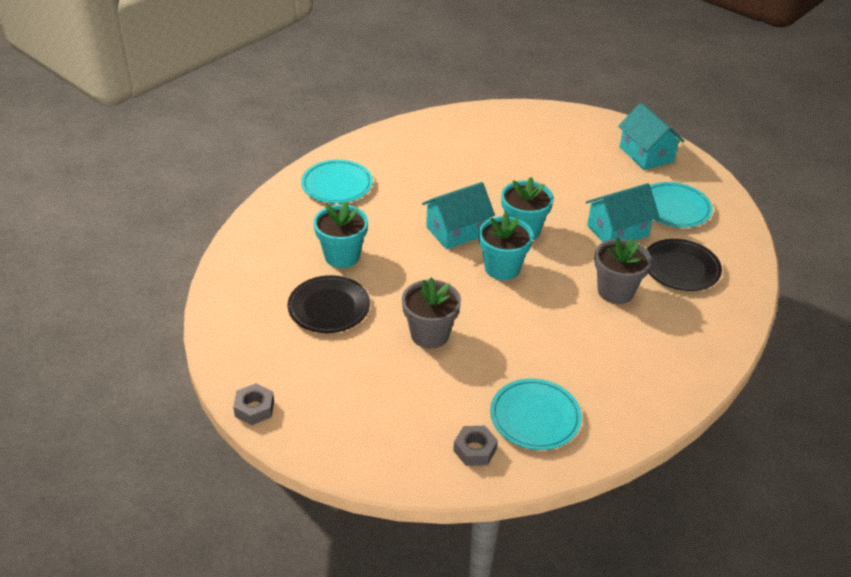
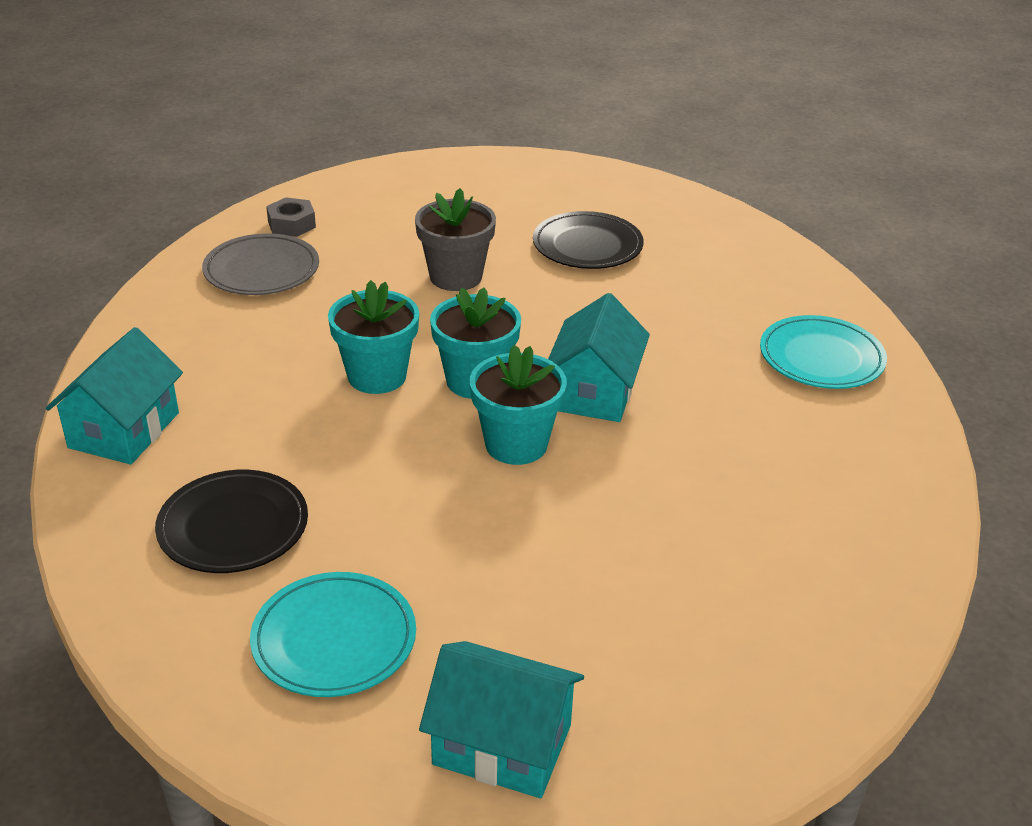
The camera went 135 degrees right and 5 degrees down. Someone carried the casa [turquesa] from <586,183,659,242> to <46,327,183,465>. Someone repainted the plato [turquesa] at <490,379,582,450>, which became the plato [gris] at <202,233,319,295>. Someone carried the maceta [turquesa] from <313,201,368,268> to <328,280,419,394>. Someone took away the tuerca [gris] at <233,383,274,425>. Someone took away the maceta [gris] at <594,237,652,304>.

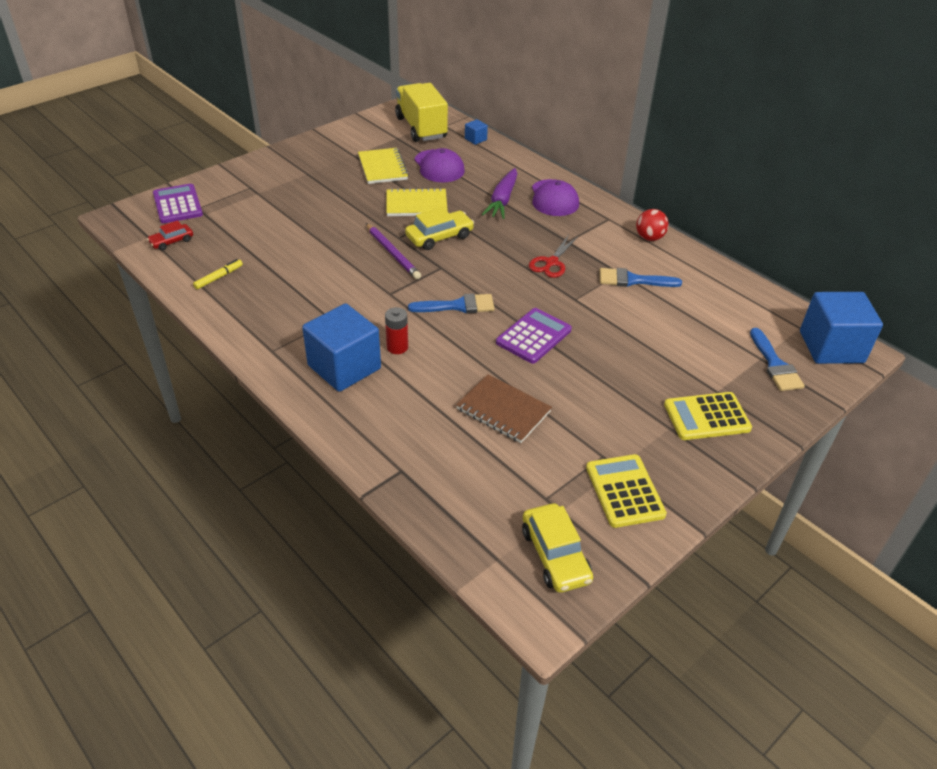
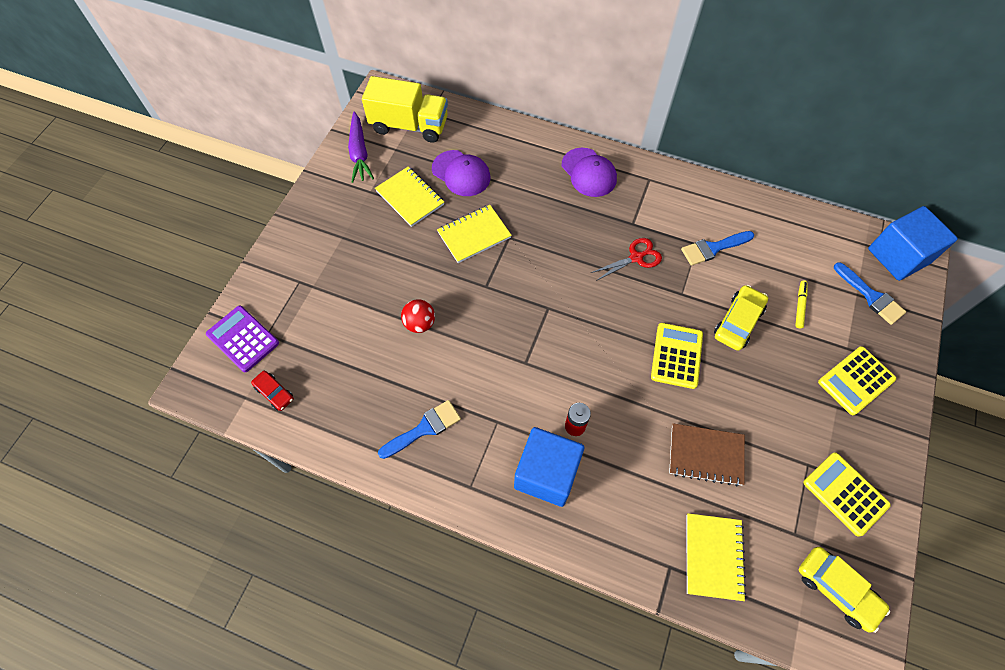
The camera went 25 degrees left and 20 degrees up. Someone rotated the coche [rojo] at <147,220,193,251> by 75 degrees counterclockwise. Someone carried the zanahoria [morado] from <482,168,517,219> to <348,112,374,183>. Someone rotated the camión [amarillo] at <395,83,448,142> by 150 degrees clockwise. Someone carried the pincel [azul] from <408,293,495,314> to <378,400,461,459>. Someone carried the pelota [rojo] from <636,209,669,241> to <401,299,435,333>. Someone rotated the tijeras [rojo] at <529,235,578,278> by 120 degrees counterclockwise. Someone repainted the calculadora [morado] at <496,308,572,364>, which became the calculadora [amarillo] at <651,323,703,389>. Someone put down the cuaderno [amarillo] at <687,513,746,601>. Someone carried the coche [amarillo] from <405,207,474,250> to <714,285,768,351>. Someone carried the rotulador [amarillo] from <193,259,243,289> to <795,280,808,328>. Someone took away the lápiz [morado] at <366,223,421,279>. Someone took away the cubo [azul] at <465,119,488,145>.

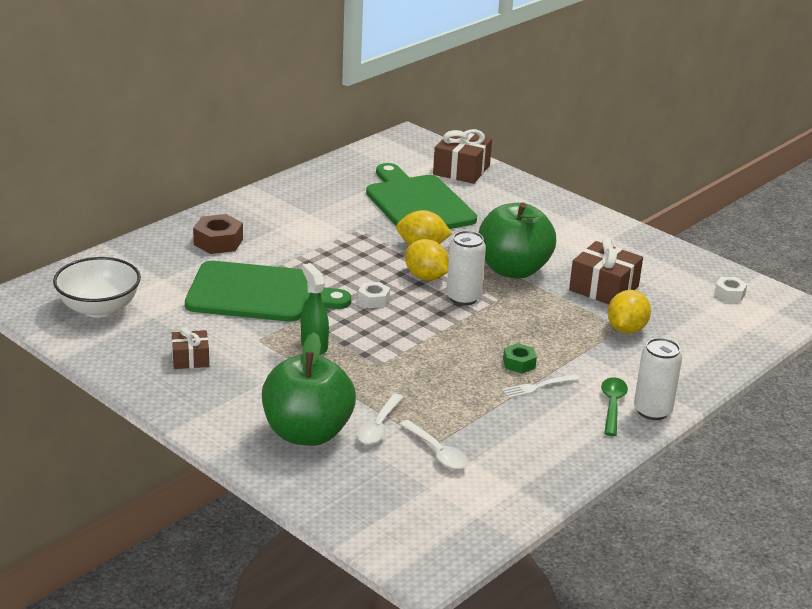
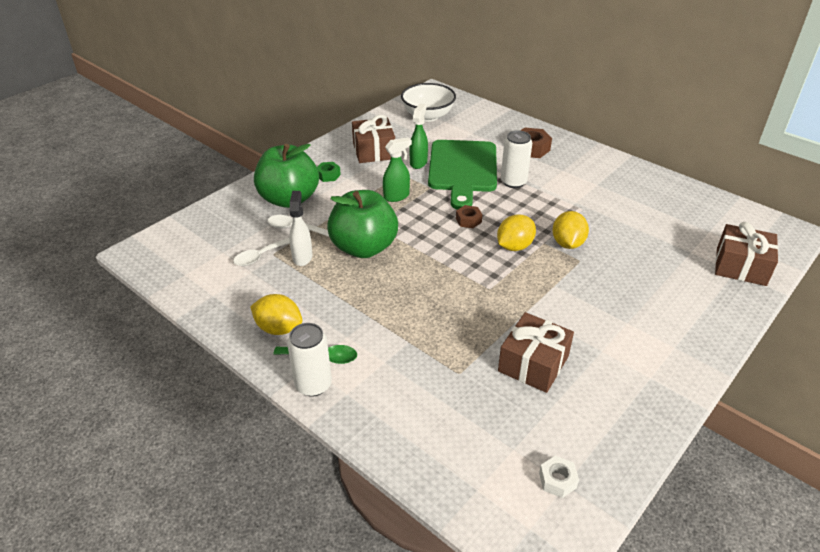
The camera went 90 degrees right and 10 degrees up. Someone carried the limón [amarillo] from <608,290,651,334> to <250,294,302,335>. Someone put down the pulverizador [blanco] at <289,191,312,266>. Someone carried the tuerca [verde] from <503,343,537,373> to <317,162,341,182>. Someone carried the manzana [verde] from <479,202,556,278> to <327,190,398,258>. Someone scaled the regalo [marrón] at <172,327,209,369> by 1.69. Someone put down the pulverizador [verde] at <409,103,428,169>. Someone repainted the tuerca [blanco] at <358,282,390,308>, which became the tuerca [marrón] at <456,205,482,228>. Someone carried the lata [blanco] from <446,231,486,305> to <501,130,532,188>. Someone took away the tabla de cortar [verde] at <366,163,477,229>. Someone took away the tenedor [blanco] at <502,374,579,398>.

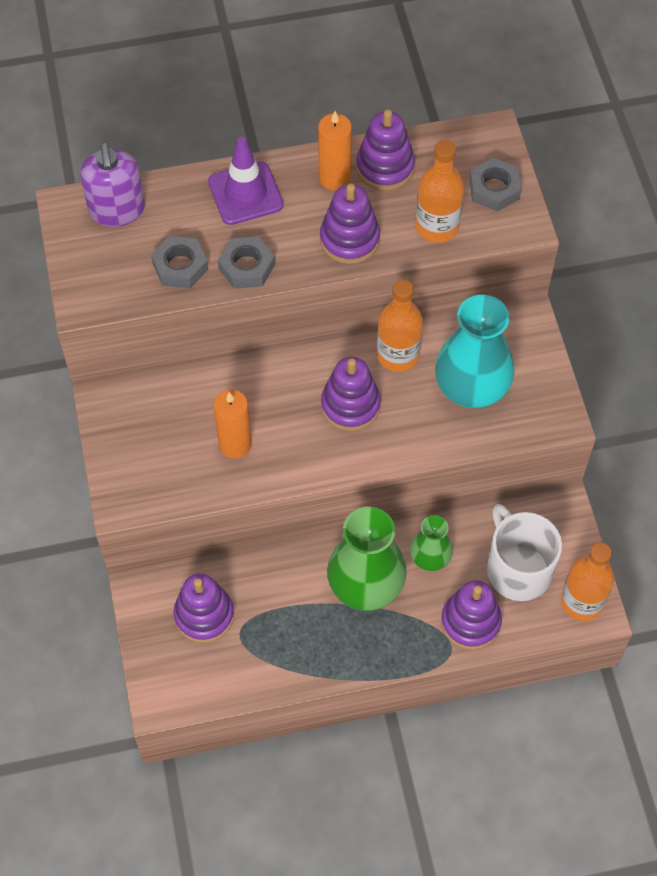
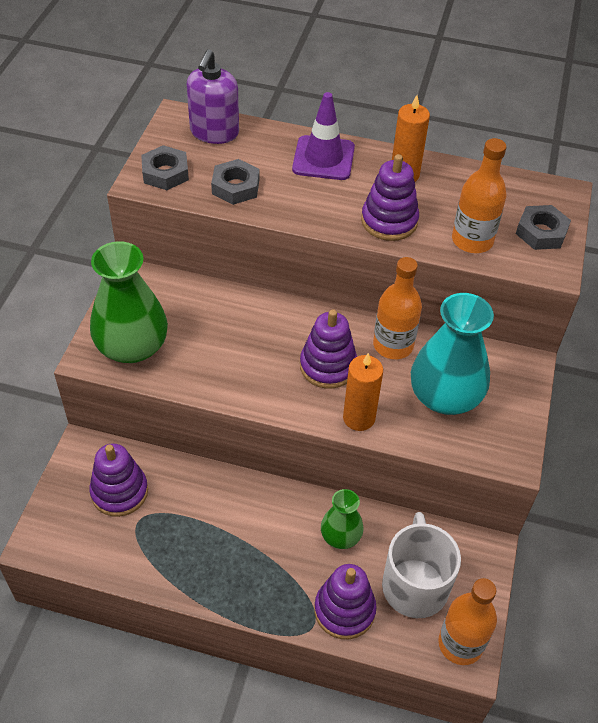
The camera went 25 degrees right and 10 degrees down. Someone carried the florero [verde] from <327,507,407,611> to <90,241,168,363>. Someone carried the tuerca [gris] from <218,237,275,289> to <141,145,189,190>. Someone carried the vela [naranja] from <213,390,252,459> to <343,353,383,431>. Someone took away the juguete apilable [morado] at <356,109,415,190>.

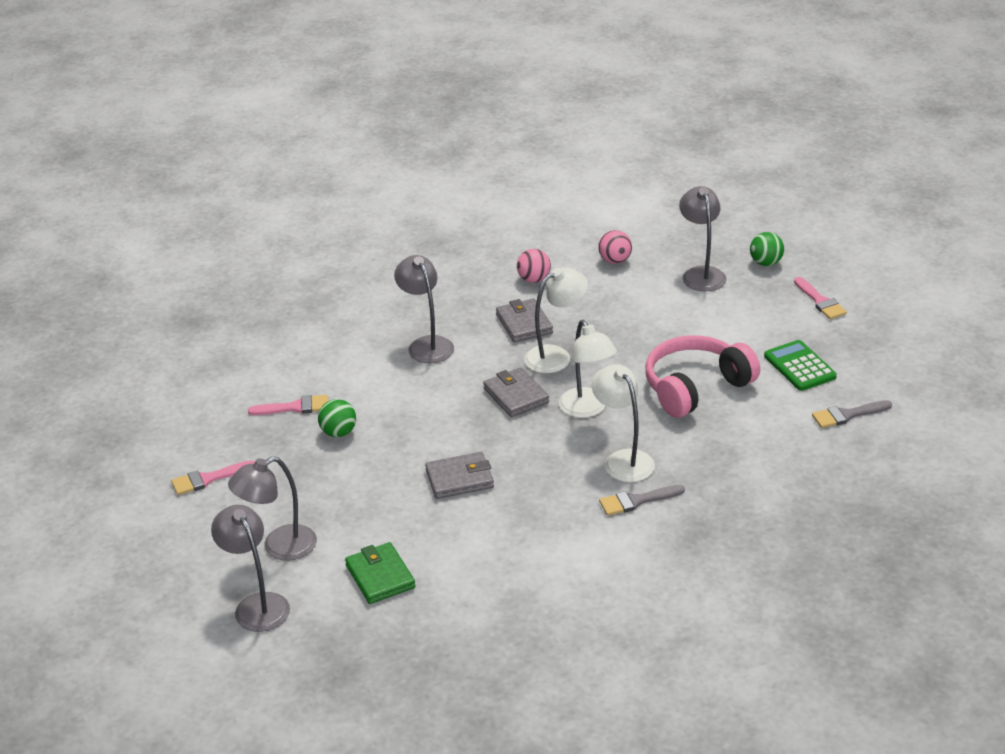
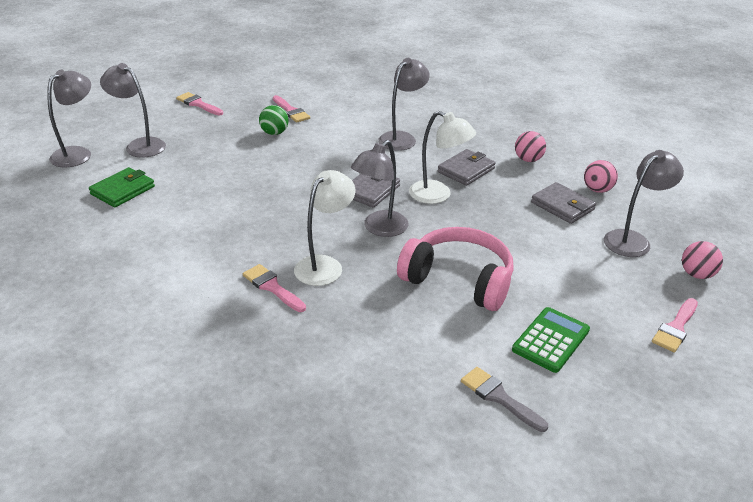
The camera went 60 degrees right and 0 degrees up. Someone repainted the pincel [gris] at <599,485,685,516>, which became the pincel [rosa] at <243,264,306,312>. Someone repainted the lámpara [blanco] at <559,320,617,418>, which became the lámpara [gris] at <351,140,408,237>. Someone carried the cartera [gris] from <425,452,494,499> to <531,182,596,224>. Someone repainted the pelota [verde] at <750,232,784,266>, which became the pelota [rosa] at <682,241,723,279>.

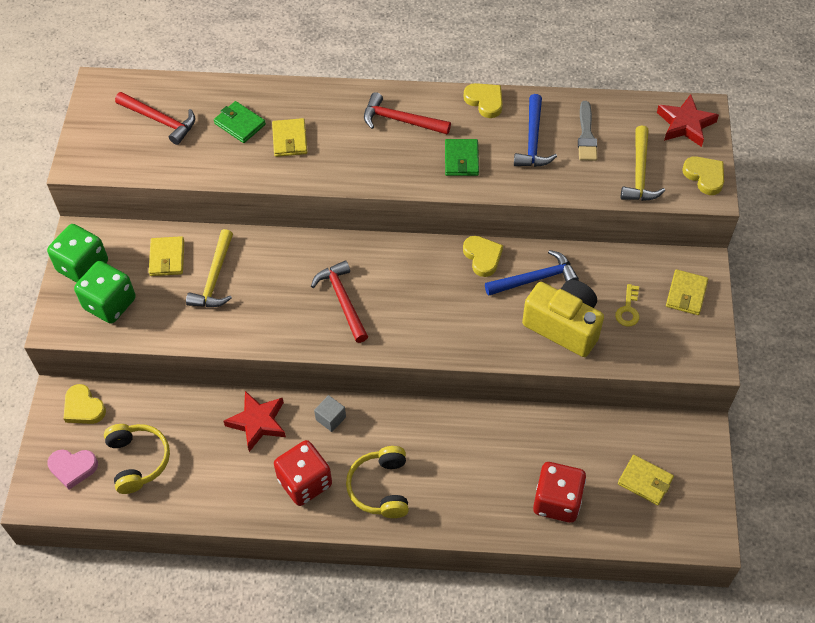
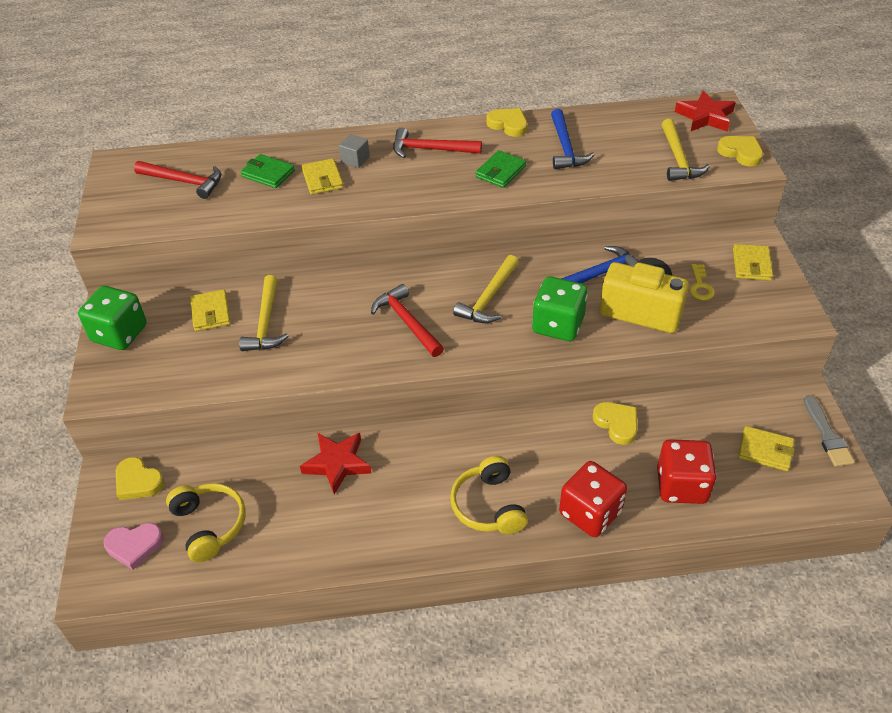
The camera went 10 degrees left and 10 degrees down. Someone carried the cubo [gris] from <314,395,346,432> to <339,134,370,168>. Someone put down the martillo [amarillo] at <453,255,519,323>. Someone rotated the cartera [verde] at <445,139,479,176> by 45 degrees clockwise. Someone carried the dado [verde] from <74,261,136,324> to <532,276,588,341>. Someone carried the dado [rojo] from <274,440,332,506> to <559,461,627,537>. Someone carried the corazón [amarillo] from <463,236,503,277> to <593,402,637,445>. Someone carried the pincel [gris] from <578,101,597,161> to <804,395,855,467>.

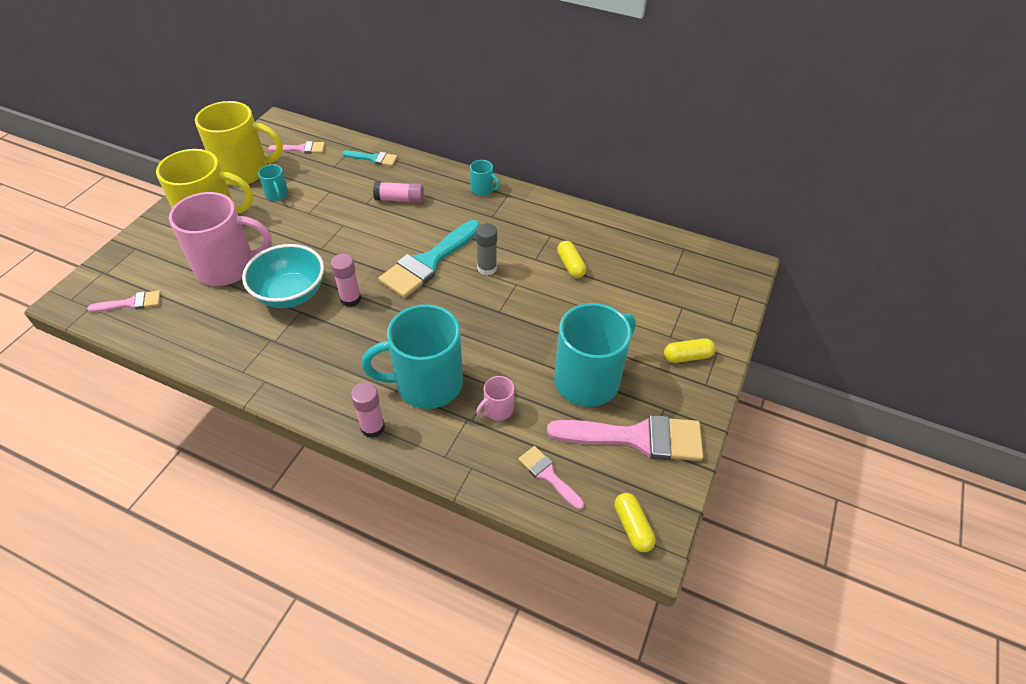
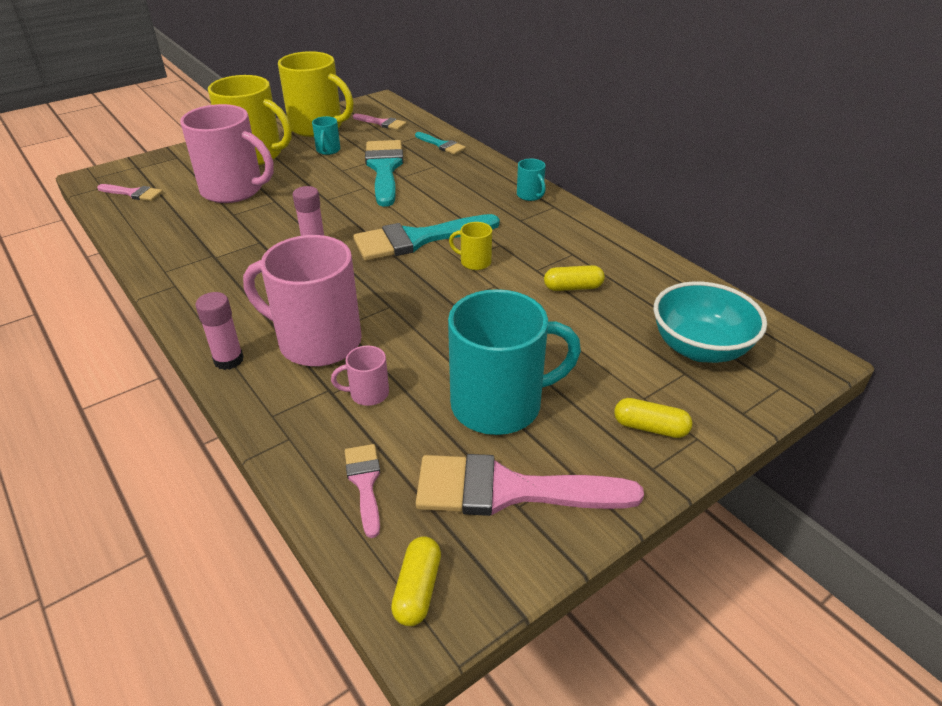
The camera went 30 degrees right and 10 degrees down. Someone repainted the taza [turquesa] at <362,304,463,409>, which became the taza [rosa] at <243,235,362,366>. Someone put down the pincel [turquesa] at <365,140,404,207>. Someone rotated the pincel [rosa] at <547,415,703,461> by 150 degrees clockwise. Someone swapped the barra de pegamento [gris] at <476,223,497,276> for the taza [amarillo] at <449,222,492,270>. Someone rotated the cápsula [amarillo] at <557,241,586,278> by 75 degrees clockwise. Someone carried the cuenco [turquesa] from <242,244,324,308> to <654,281,767,363>. Someone took away the barra de pegamento [rosa] at <373,182,424,203>.

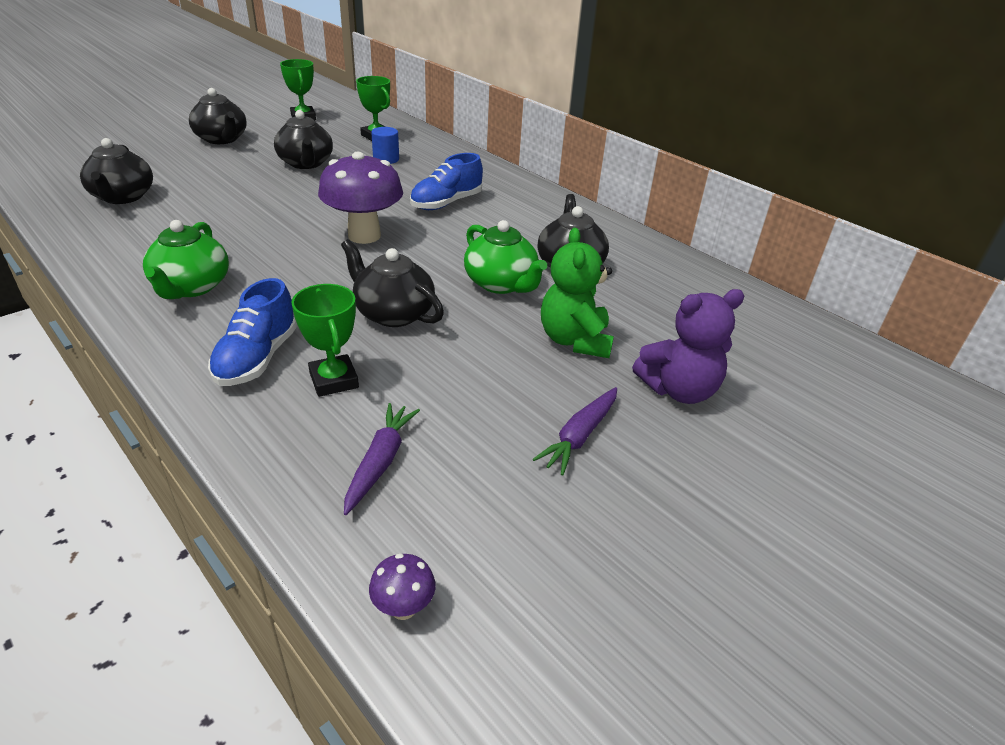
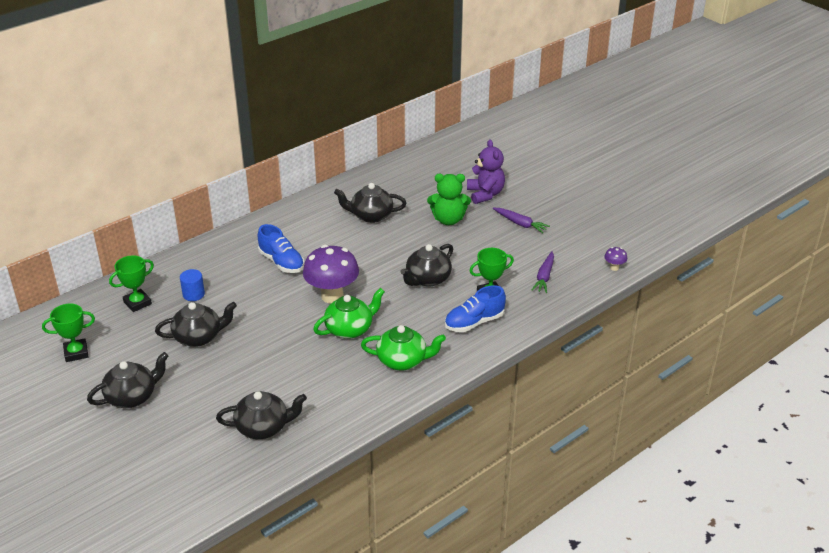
The camera went 85 degrees left and 0 degrees up. Someone carried the tetera [verde] from <464,220,547,294> to <313,288,385,339>. Someone rotated the zapato [azul] at <208,278,297,386> by 135 degrees clockwise. Someone rotated the zanahoria [morado] at <344,403,420,515> by 90 degrees counterclockwise.

